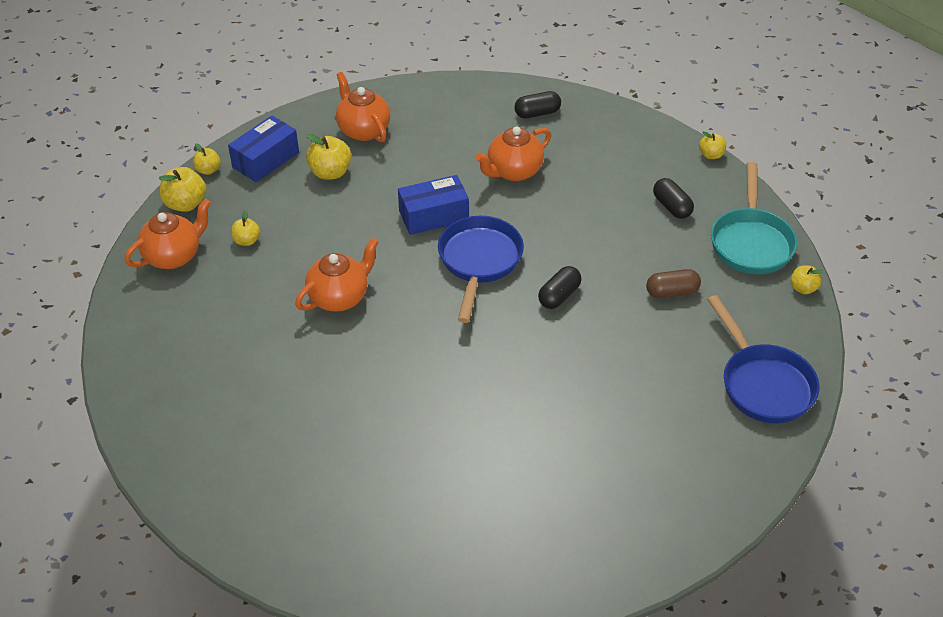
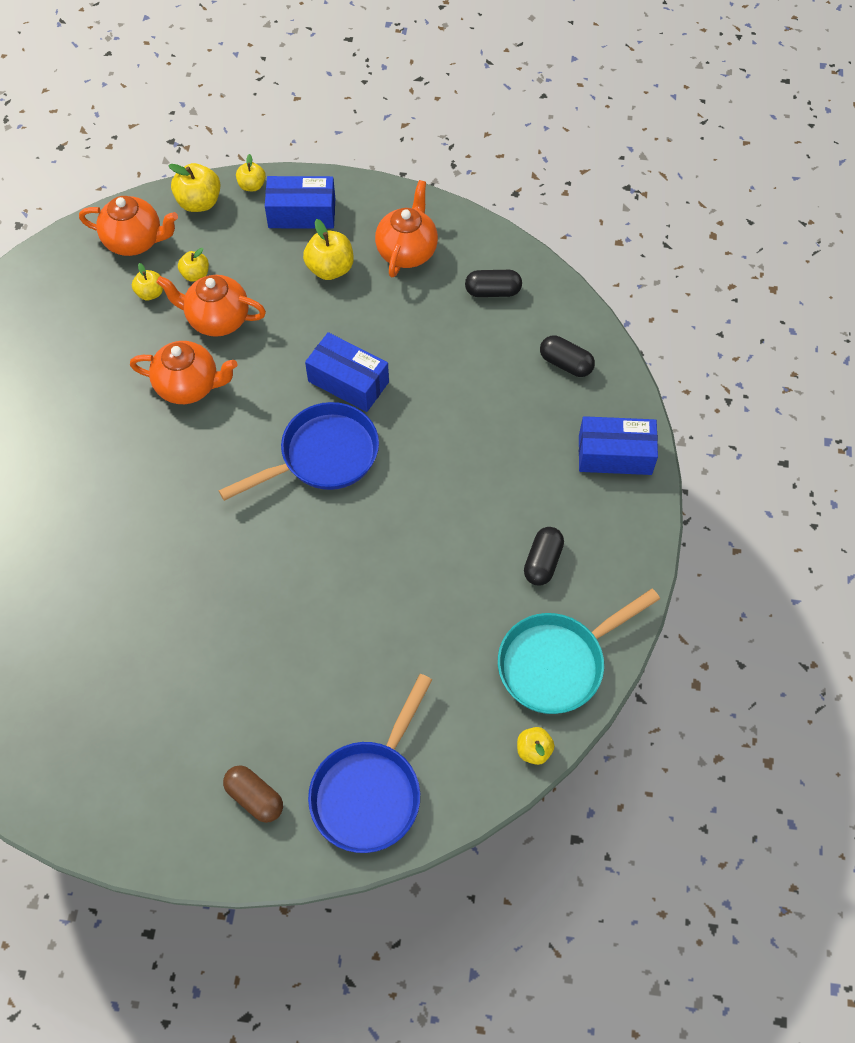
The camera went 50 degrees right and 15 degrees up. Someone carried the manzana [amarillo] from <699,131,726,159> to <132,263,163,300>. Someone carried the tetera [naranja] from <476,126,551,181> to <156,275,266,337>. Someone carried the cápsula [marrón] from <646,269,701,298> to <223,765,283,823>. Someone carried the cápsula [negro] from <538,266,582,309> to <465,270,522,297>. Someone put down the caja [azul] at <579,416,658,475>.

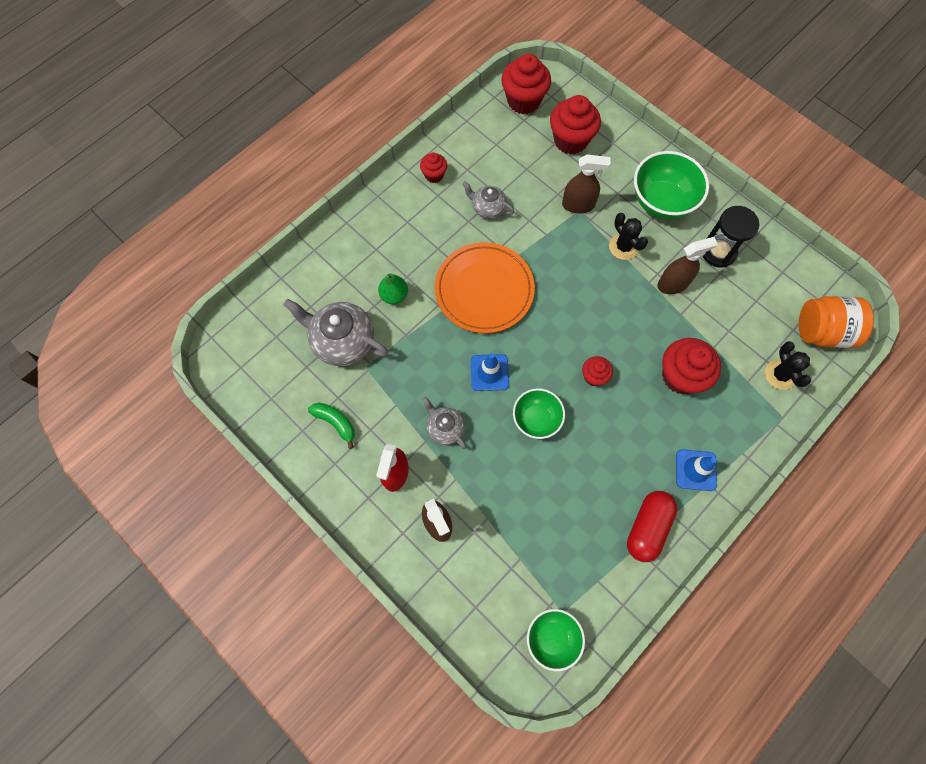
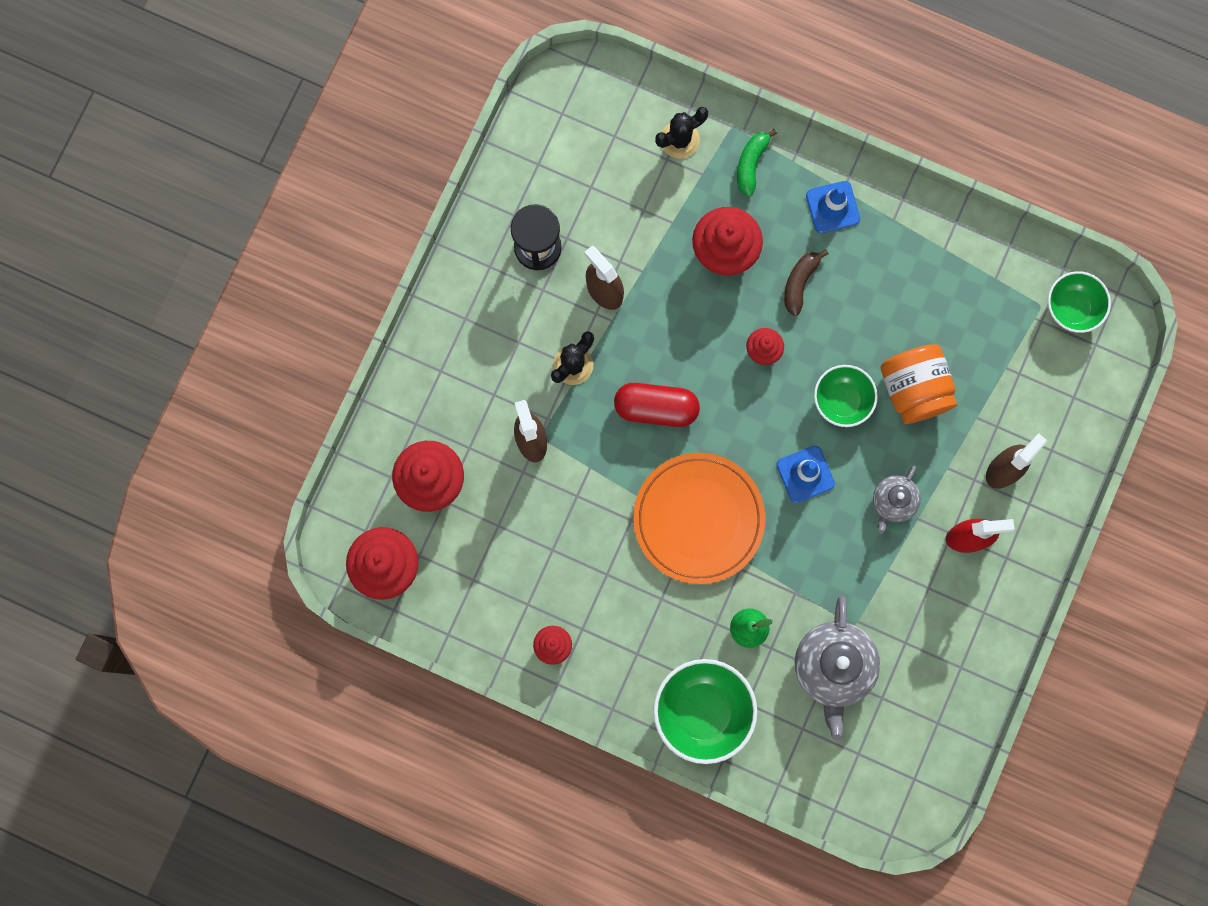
The camera went 110 degrees left and 10 degrees up. Someone carried the cápsula [rojo] from <627,491,677,562> to <614,383,700,427>. Someone carried the cuenco [verde] from <634,151,709,219> to <653,659,757,764>. Someone carried the plátano [verde] from <308,403,355,449> to <737,129,777,197>. Someone put down the plátano [marrón] at <784,249,829,316>. Someone carried the tarro [naranja] from <799,296,874,348> to <881,344,957,424>. Someone took away the tetera [gris] at <462,181,514,219>.

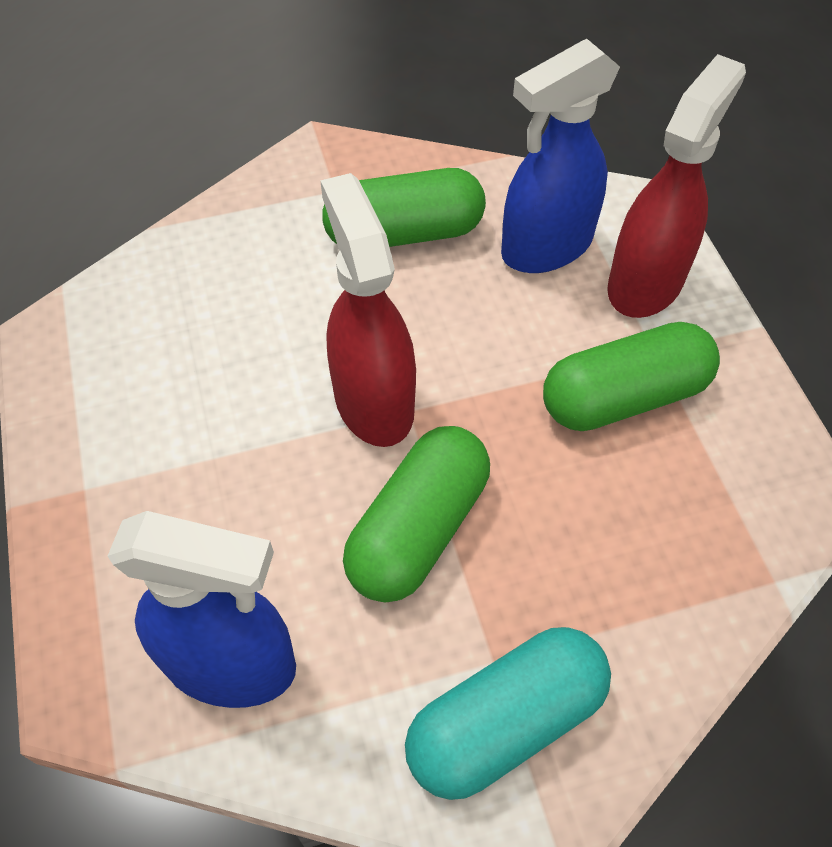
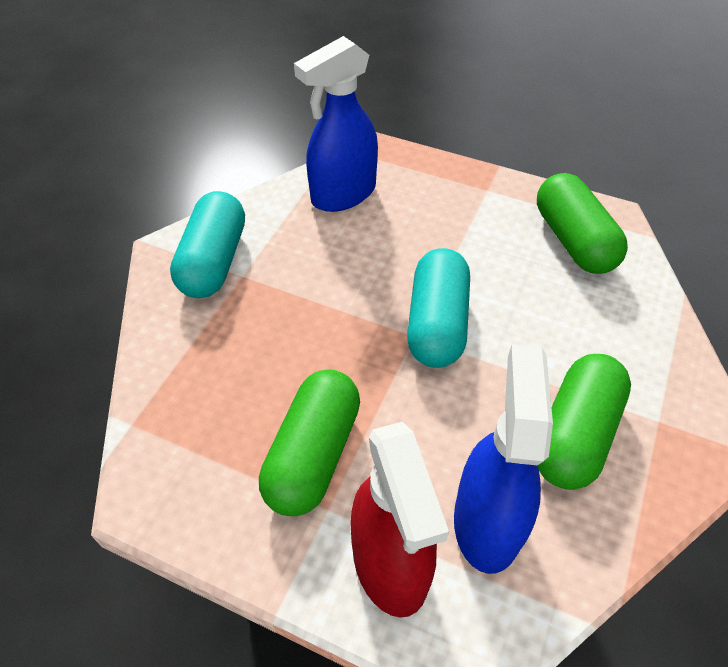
The camera went 130 degrees right and 5 degrees down. Someone swapped the pulverizador [rojo] at <320,173,416,447> for the cápsula [turquesa] at <407,248,470,368>. Someone carried the cápsula [verde] from <343,426,490,603> to <537,173,628,274>.

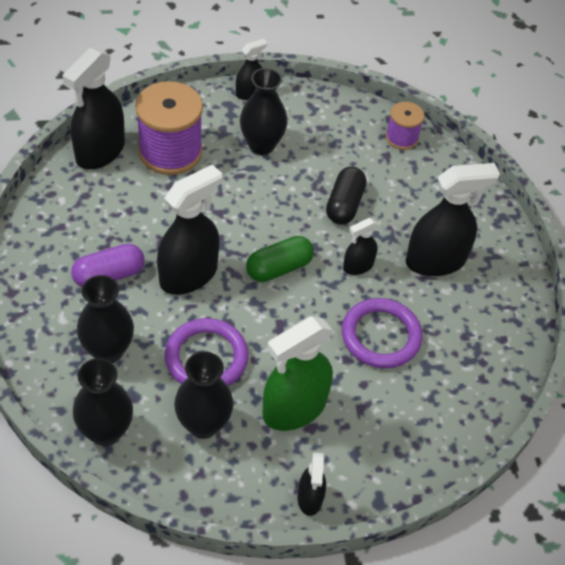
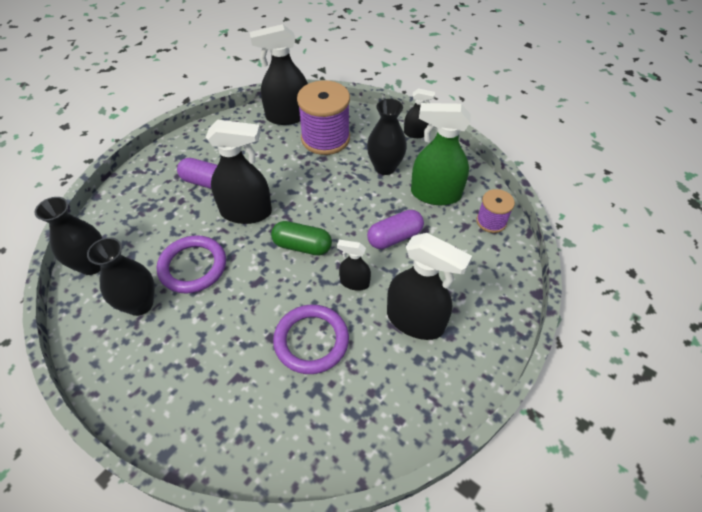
The camera went 50 degrees right and 0 degrees up. Someone repainted the cápsula [negro] at <326,167,366,225>, which became the cápsula [morado] at <367,210,424,249>. Someone carried the pulverizador [verde] from <262,316,333,431> to <411,103,471,205>. Someone took away the florero [negro] at <77,275,134,363>. Someone took away the pulverizador [negro] at <298,453,326,516>.

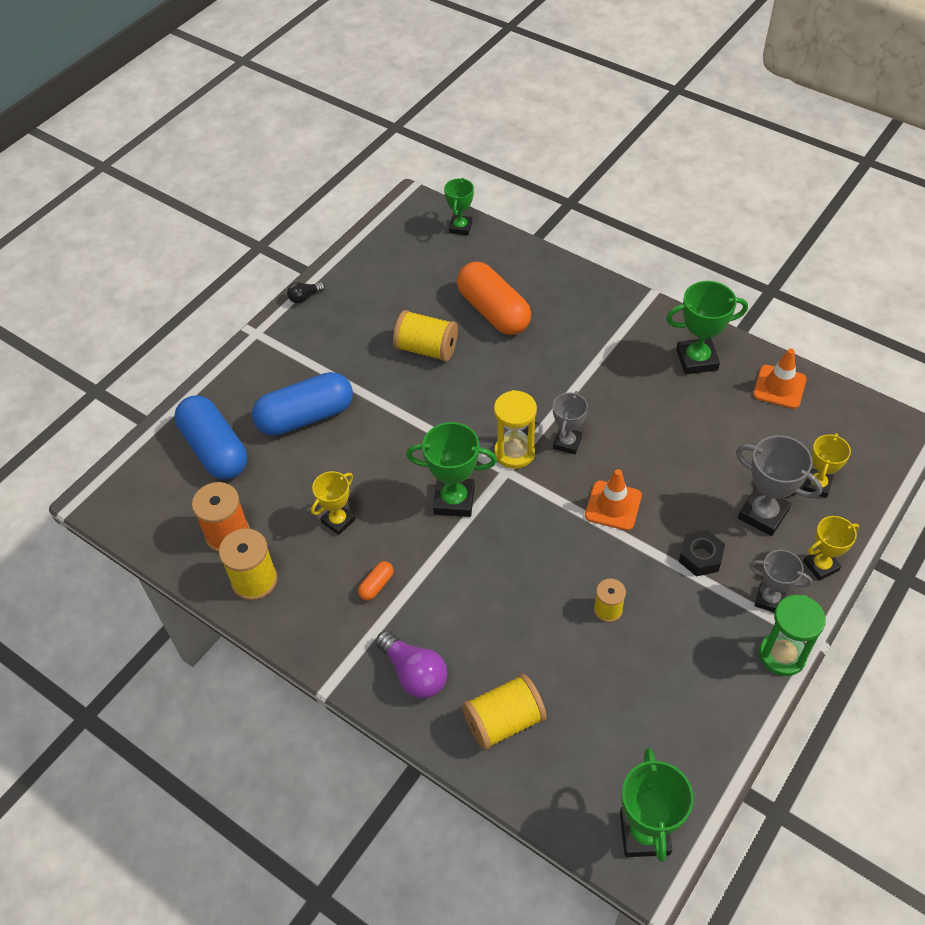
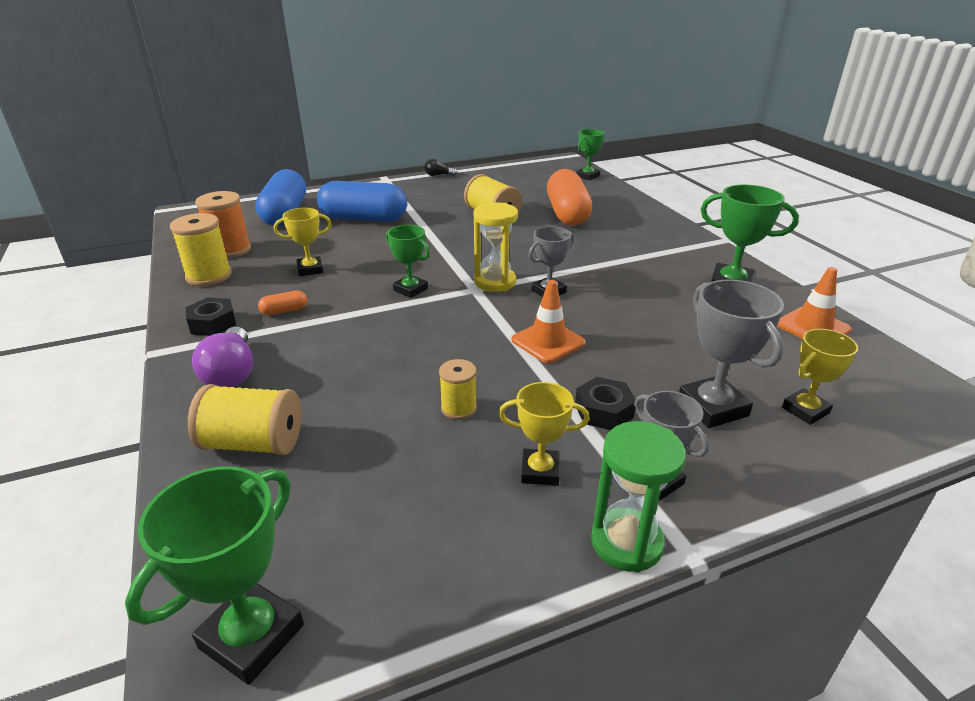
The camera went 30 degrees right and 20 degrees down. Someone put down the tuerca [negro] at <185,298,236,336>. Someone scaled the trofeo [verde] at <406,422,497,517> by 0.65. Someone carried the trofeo [amarillo] from <803,516,859,581> to <499,382,590,486>.

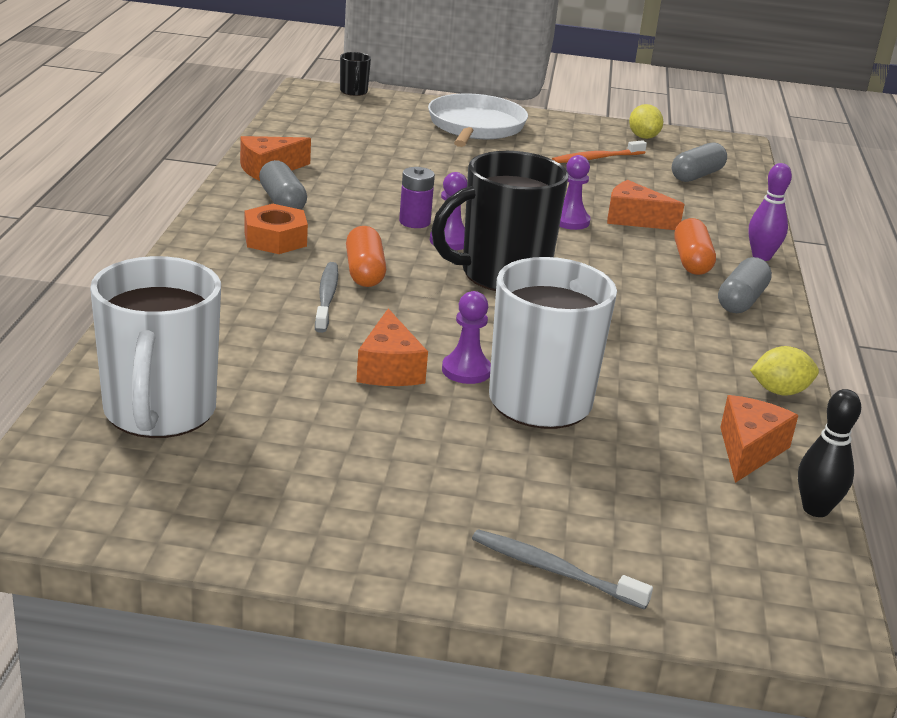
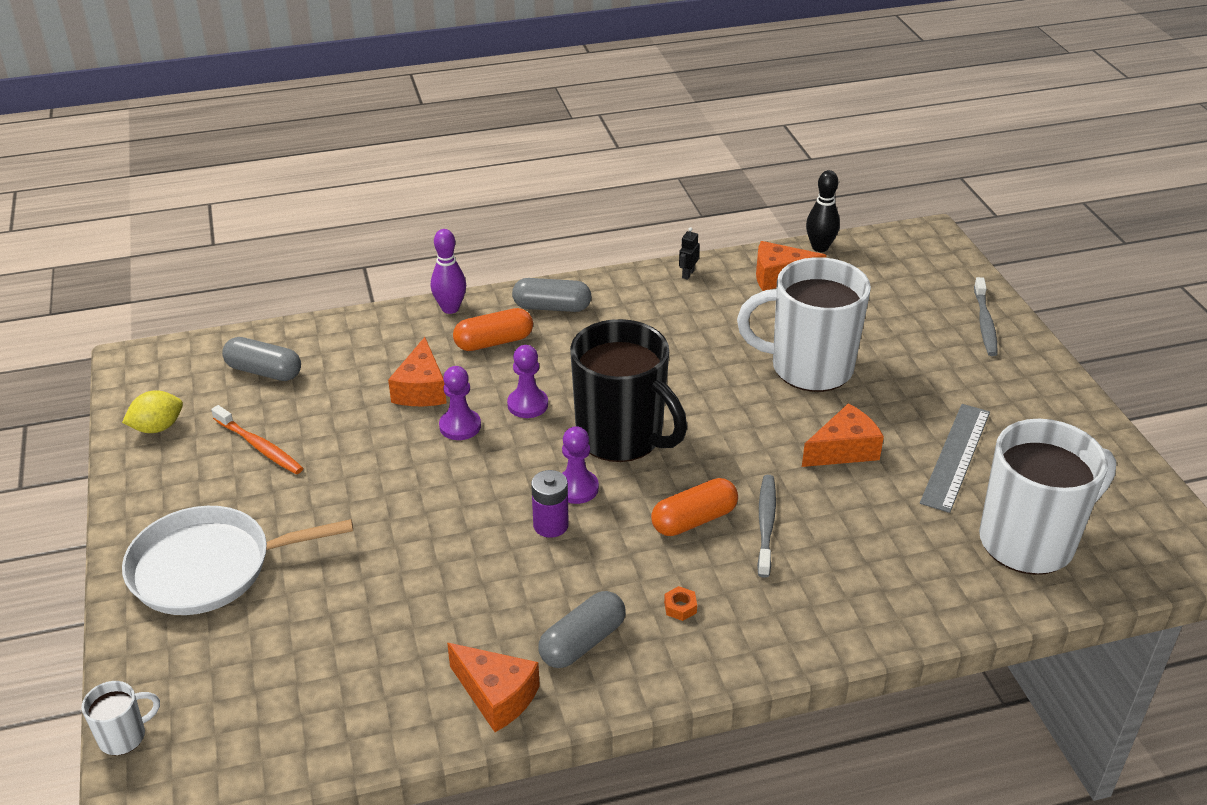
The camera went 110 degrees left and 10 degrees up. Someone repainted the taza [negro] at <340,52,371,96>, which became the taza [blanco] at <82,681,160,756>. Someone carried the peón [morado] from <442,291,491,384> to <507,345,548,418>. Someone scaled the tuerca [naranja] at <244,204,308,254> by 0.45. Someone swapped the limón [amarillo] at <750,346,819,396> for the robot [negro] at <679,227,700,280>. Someone rotated the cepillo de dientes [gris] at <315,262,338,333> by 120 degrees clockwise. Someone put down the regla [gris] at <920,404,990,513>.

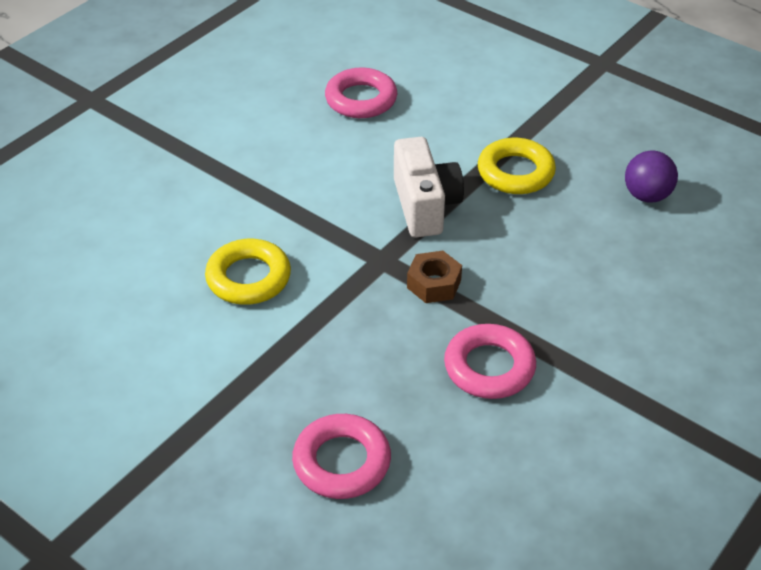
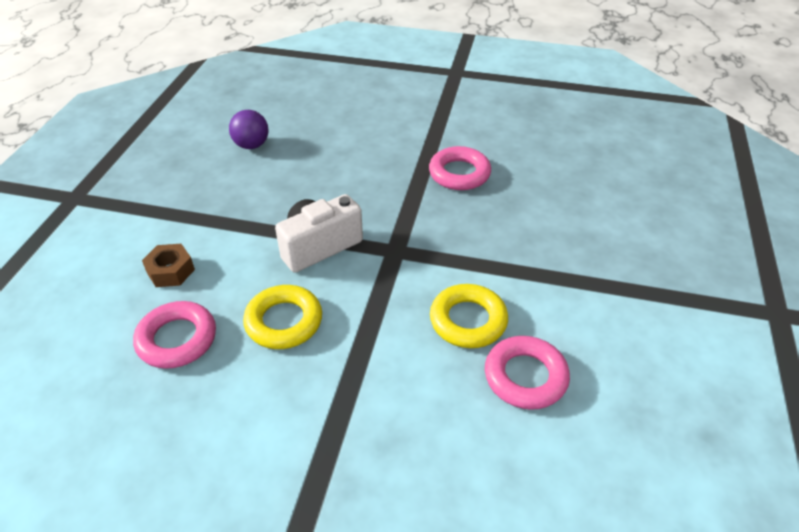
The camera went 115 degrees left and 0 degrees up. Someone carried the tuerca [marrón] from <407,251,462,303> to <142,244,195,287>. Someone carried the anillo [amarillo] from <478,138,556,194> to <243,285,322,349>. Someone carried the anillo [rosa] from <292,414,391,499> to <485,336,570,410>.

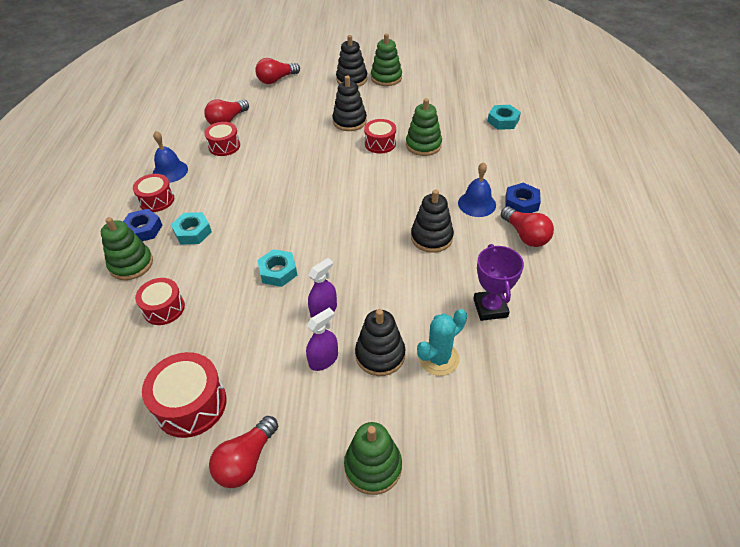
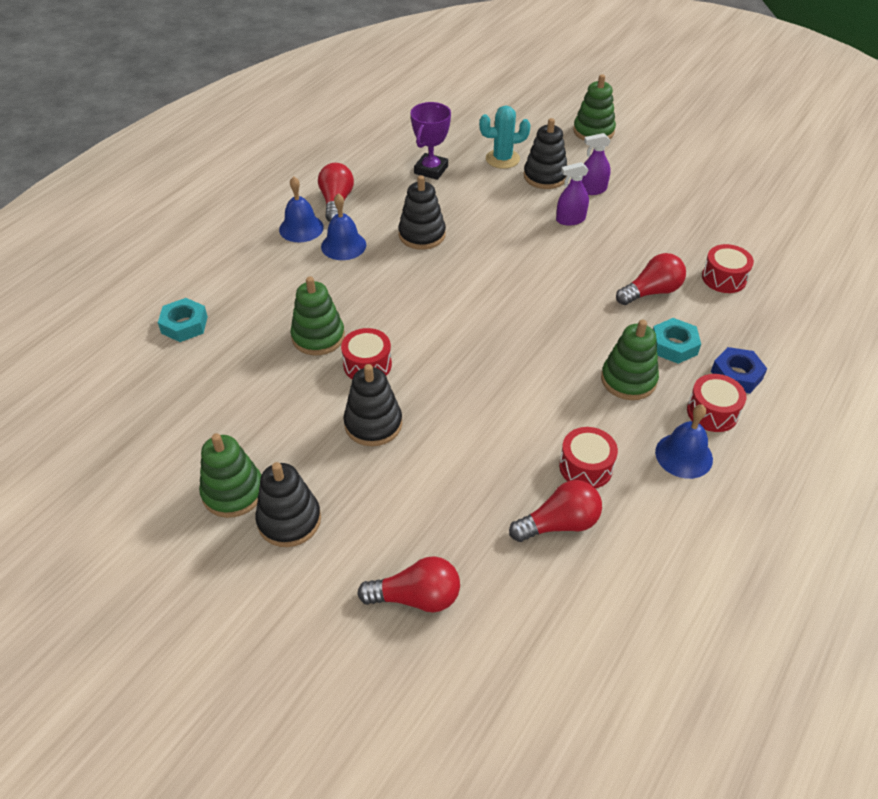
The camera went 150 degrees left and 0 degrees up. Someone swapped the tuerca [azul] at <506,183,541,213> for the campana [azul] at <279,176,324,242>. Someone carried the juguete apilable [verde] from <101,217,153,280> to <601,320,659,400>. Someone carried the bombilla [rojo] from <209,416,278,488> to <616,253,686,305>. Someone took away the tambor [rojo] at <142,352,226,438>. Someone took away the tuerca [turquesa] at <257,249,297,287>.

